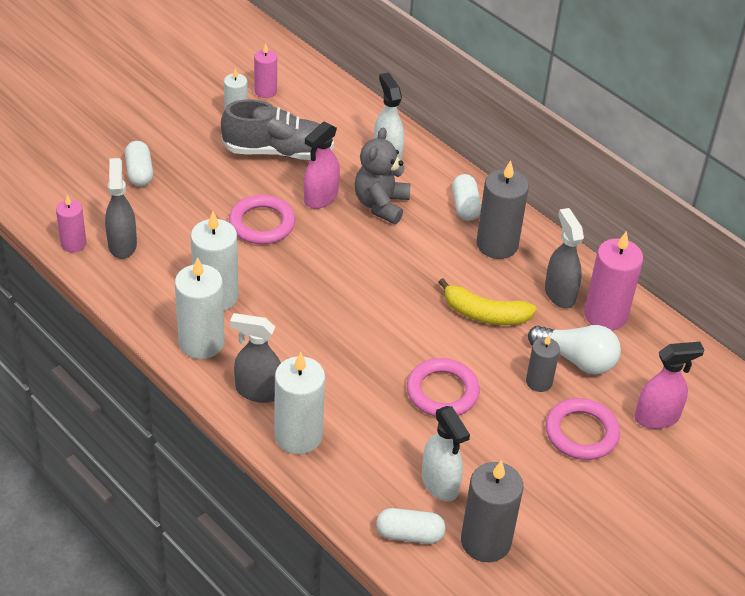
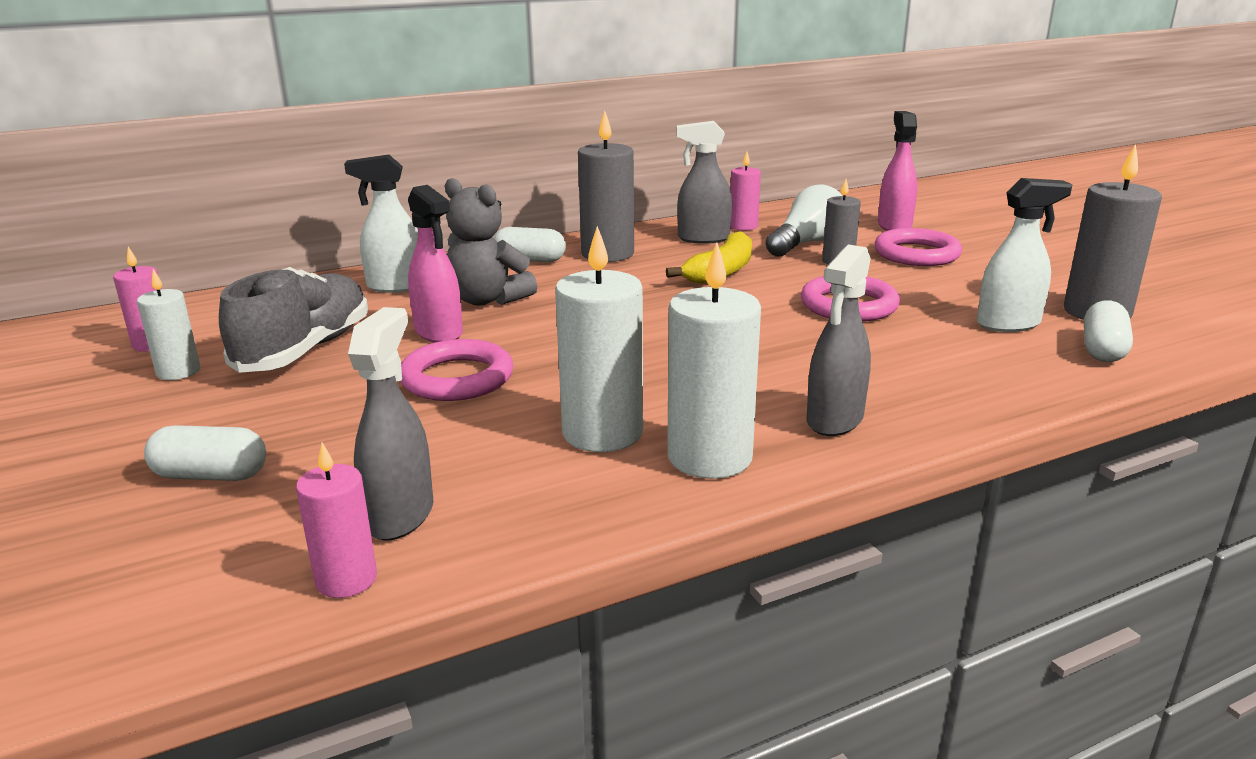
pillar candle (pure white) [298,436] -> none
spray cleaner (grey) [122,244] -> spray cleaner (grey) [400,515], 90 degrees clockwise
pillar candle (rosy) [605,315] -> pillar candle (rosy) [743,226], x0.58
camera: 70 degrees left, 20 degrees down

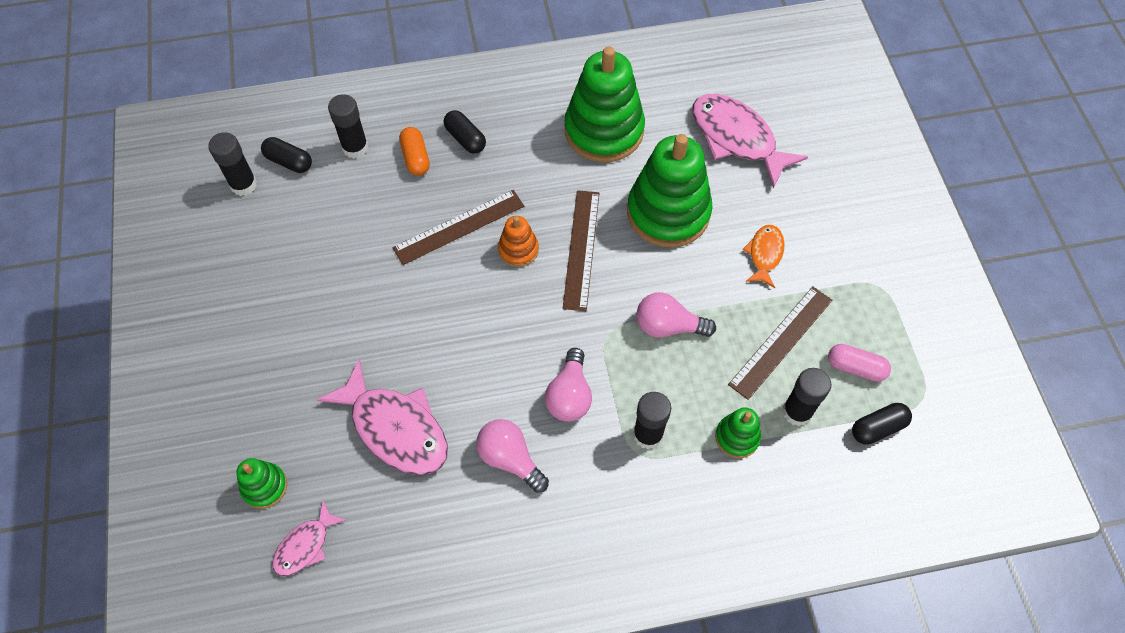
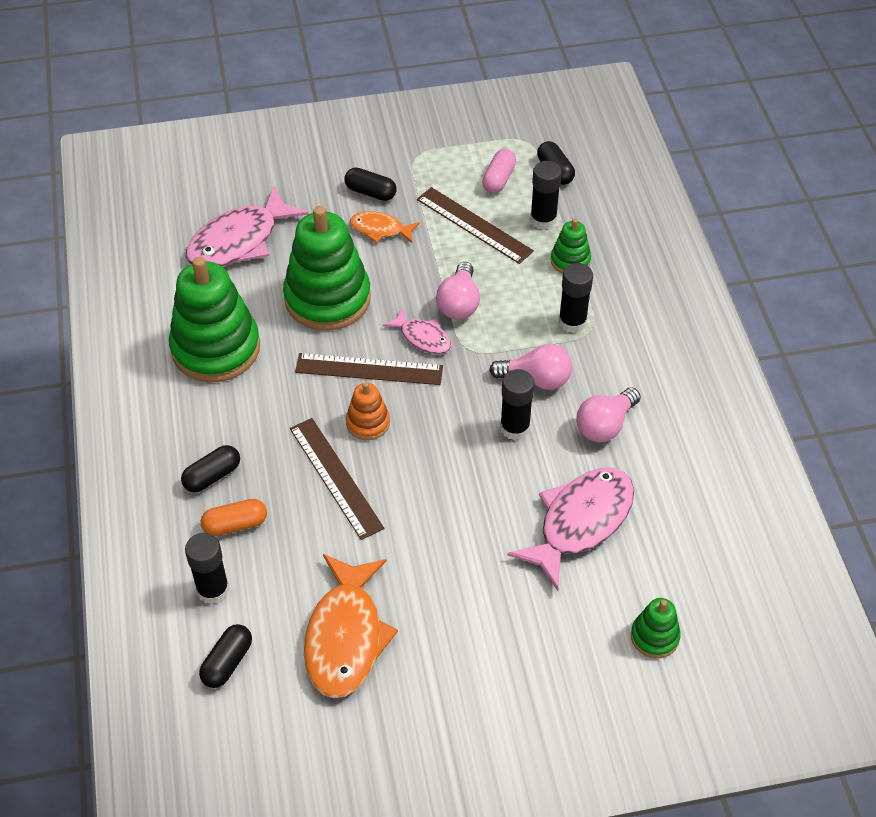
none -> fish (orange-coloured) [345,636]
none -> pill (ebony) [370,192]
glue (ebony) [243,184] -> glue (ebony) [515,428], move
fish (rosy) [305,545] -> fish (rosy) [422,337], move
camera: 90 degrees left, 10 degrees down

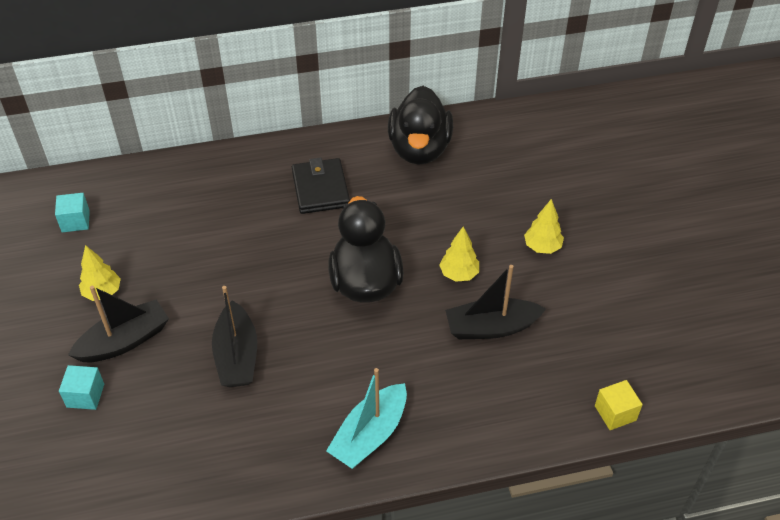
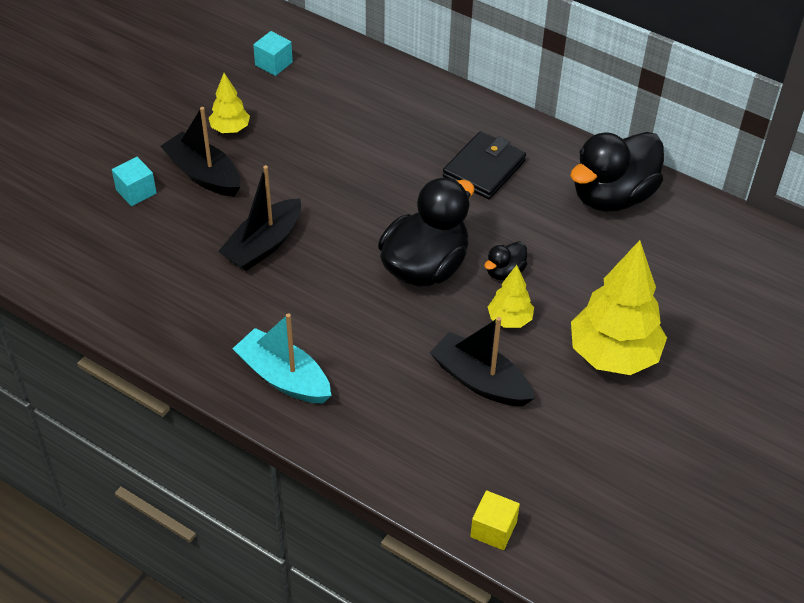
none -> rubber duck (ebony) [504,272]
boat (ebony) [124,341] -> boat (ebony) [203,174], 150 degrees counterclockwise
boat (teal) [370,435] -> boat (teal) [283,377], 45 degrees clockwise
tree (yellow) [542,247] -> tree (yellow) [613,355], x2.00
camera: 45 degrees right, 0 degrees up

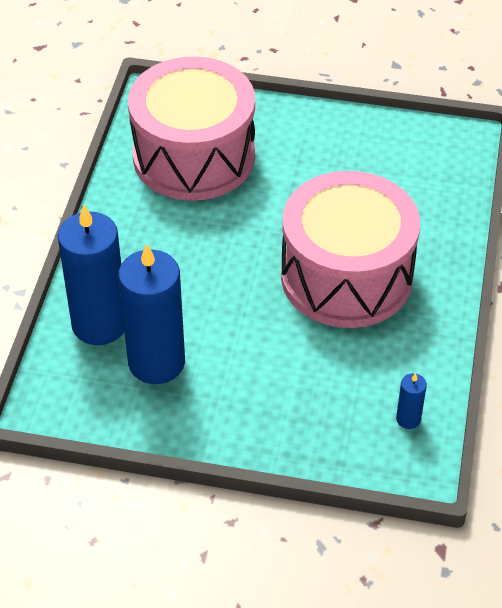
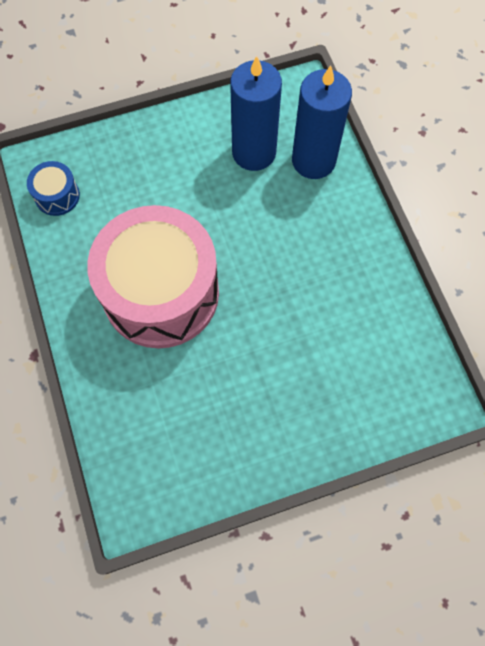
toy drum (rosy) [194,156] -> none
pillar candle (blue) [408,419] -> toy drum (blue) [57,196]
camera: 150 degrees right, 20 degrees up

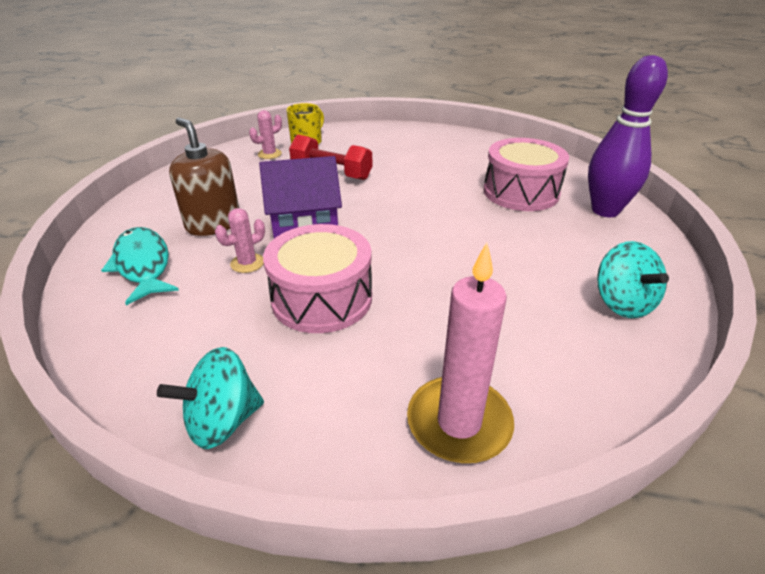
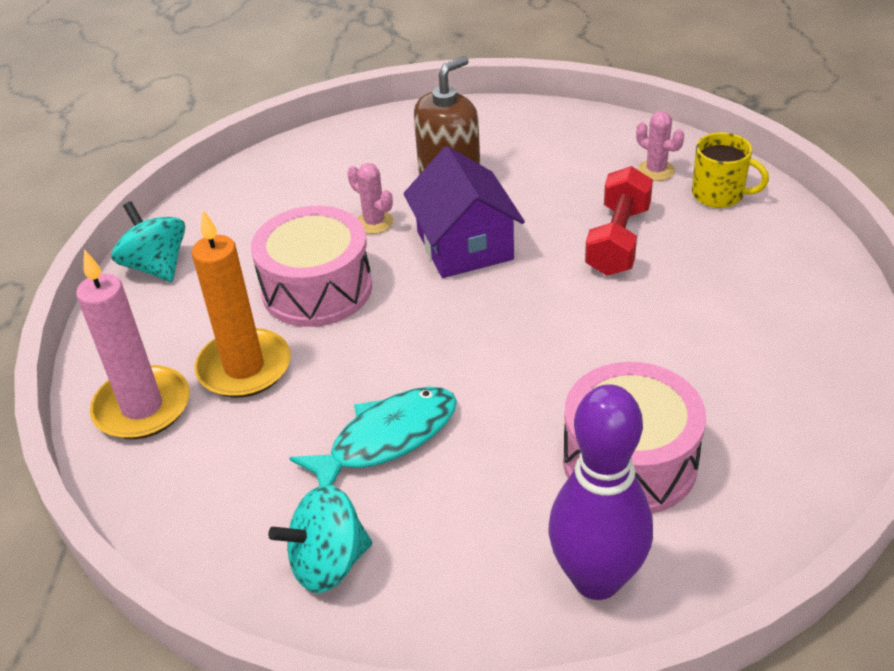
none -> pillar candle (orange-coloured) [244,367]
fish (teal) [143,265] -> fish (teal) [386,439], move
camera: 85 degrees right, 5 degrees up

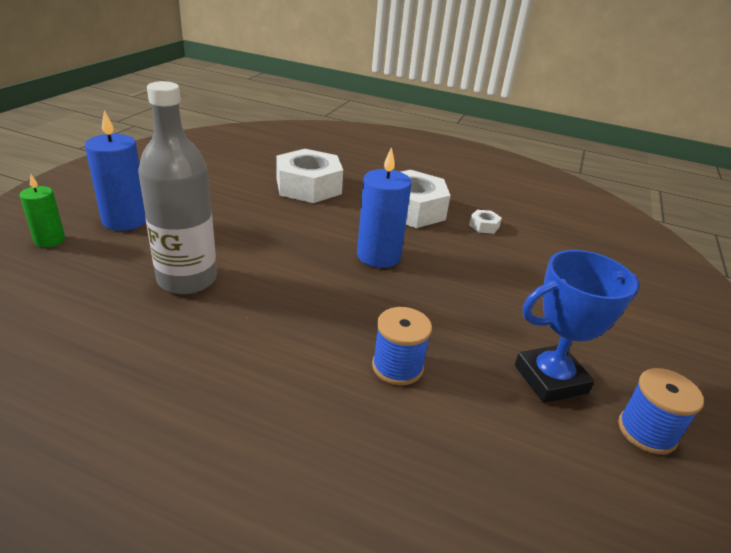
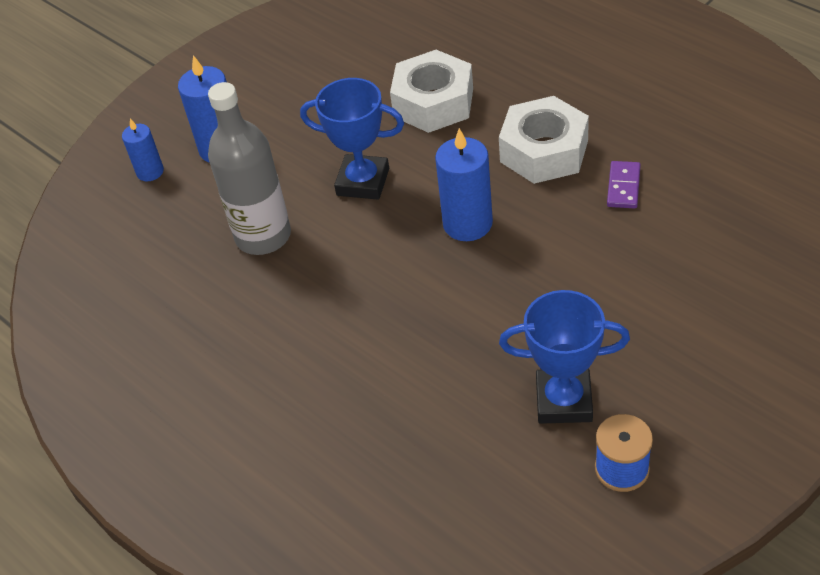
reel of thread (blue) [397,367] -> none
none -> award cup (blue) [363,182]
nut (pure white) [484,226] -> domino tile (violet) [623,187]
pillar candle (leaf-green) [50,240] -> pillar candle (blue) [150,172]
camera: 30 degrees right, 15 degrees up

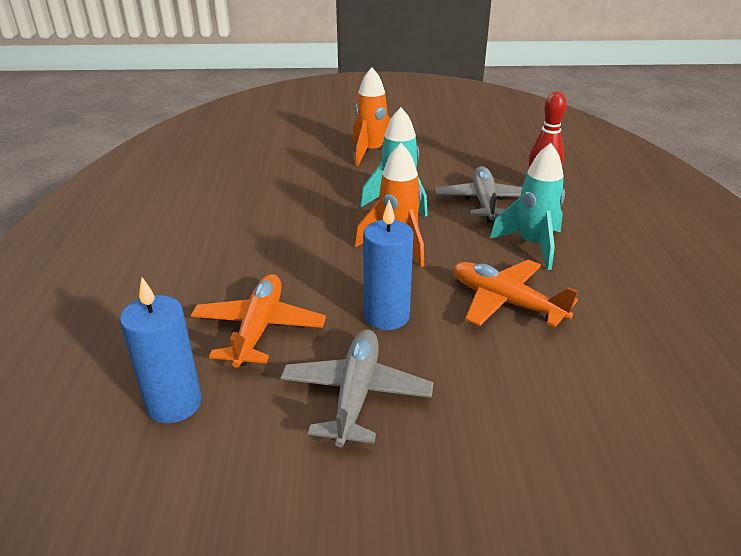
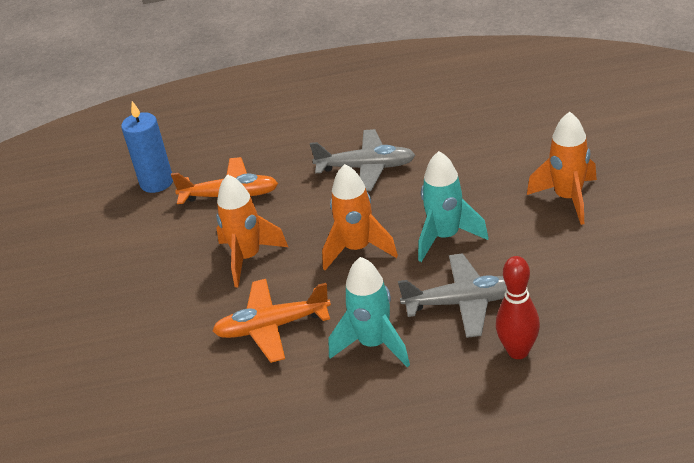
aeroplane (grey) [356,394] -> aeroplane (grey) [366,168], move
pillar candle (blue) [386,316] -> rocket (orange-coloured) [248,258]
aeroplane (orange-coloured) [505,302] -> aeroplane (orange-coloured) [272,327], 135 degrees counterclockwise
camera: 90 degrees right, 5 degrees up

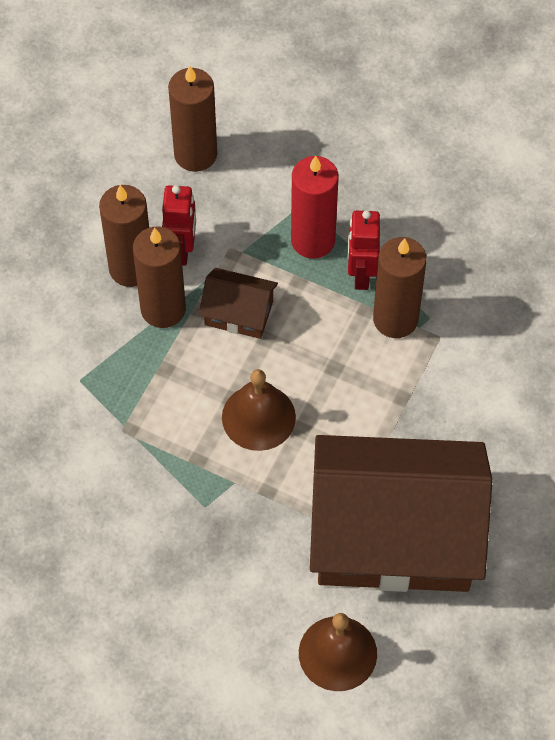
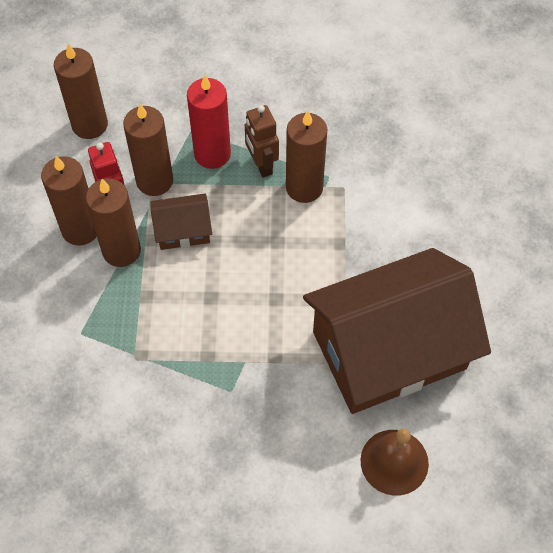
school bell (brown) [258,417] -> none
none -> pillar candle (brown) [154,181]
toy robot (crimson) [361,275] -> toy robot (brown) [261,165]
camera: 25 degrees left, 0 degrees up

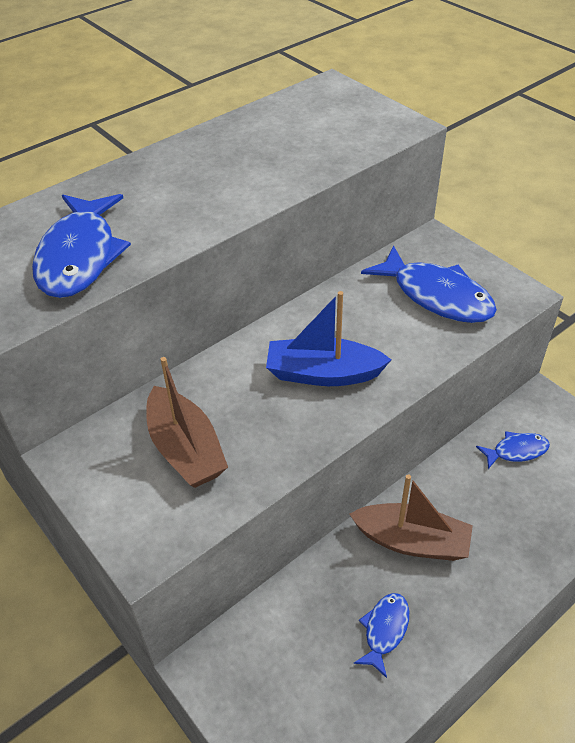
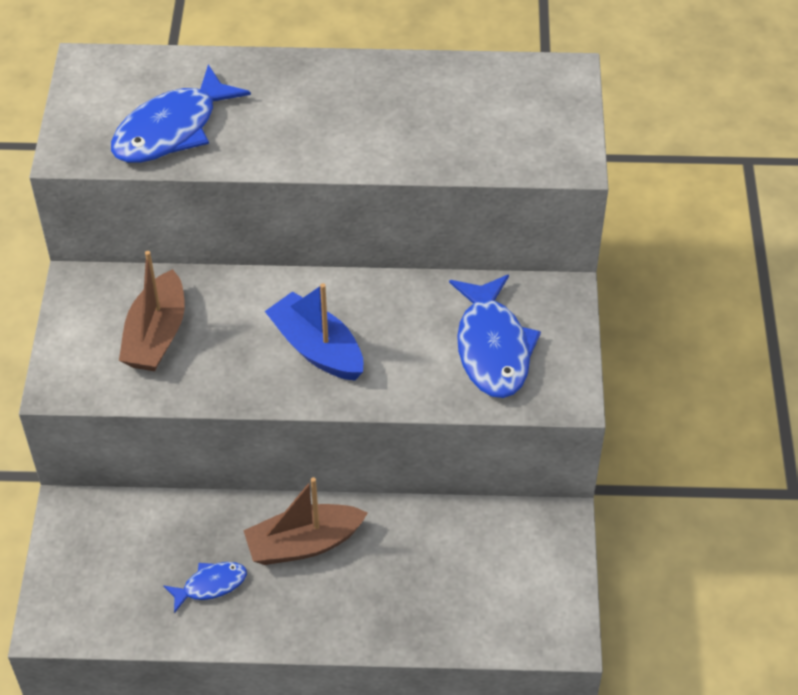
fish (blue) [516,451] -> none
boat (brown) [412,541] -> boat (brown) [304,544], 105 degrees clockwise
camera: 40 degrees right, 5 degrees up

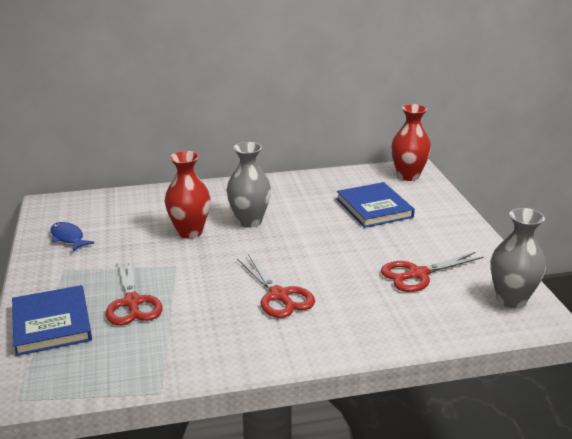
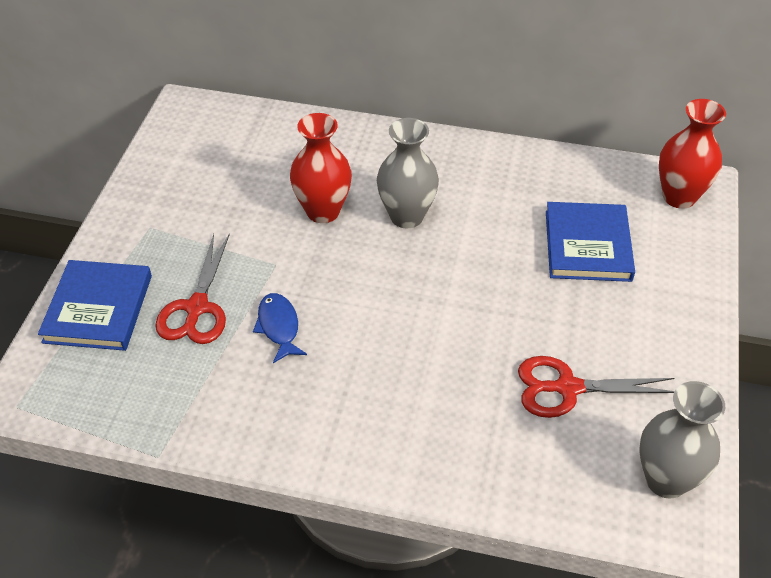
scissors (crimson) [279,295] -> none
fish (blue) [68,238] -> fish (blue) [279,327], move
camera: 25 degrees right, 20 degrees up

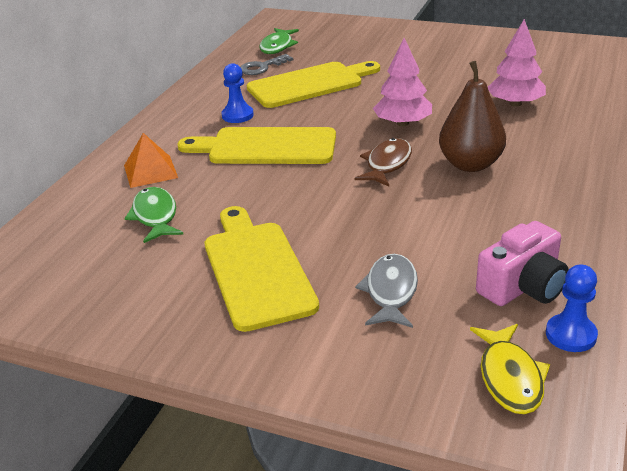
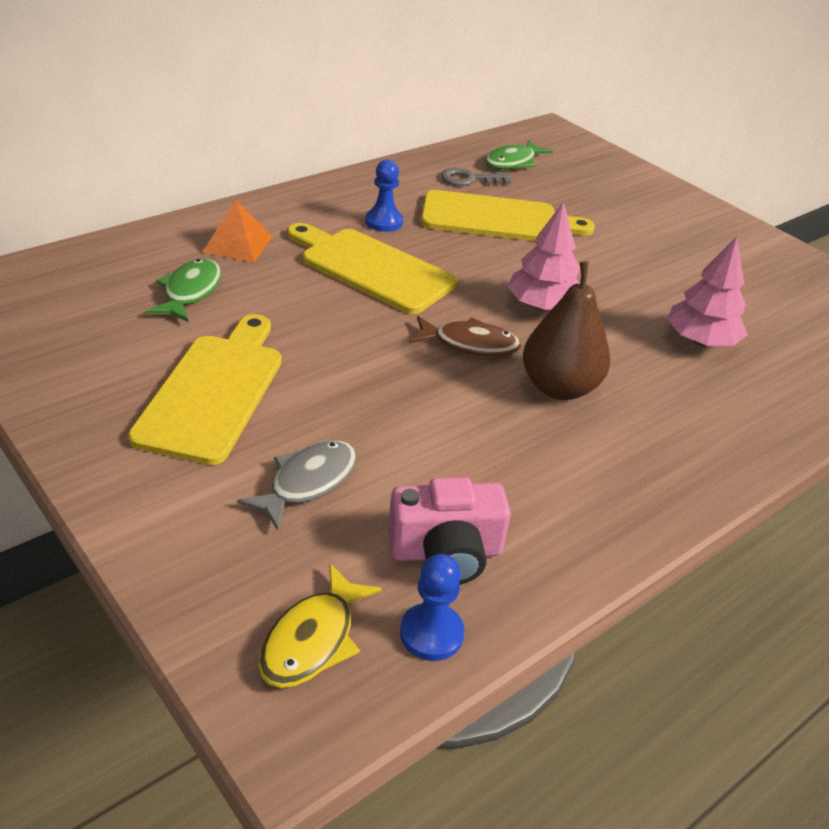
fish (brown) [387,164] -> fish (brown) [469,344], 45 degrees clockwise
camera: 25 degrees right, 5 degrees up

